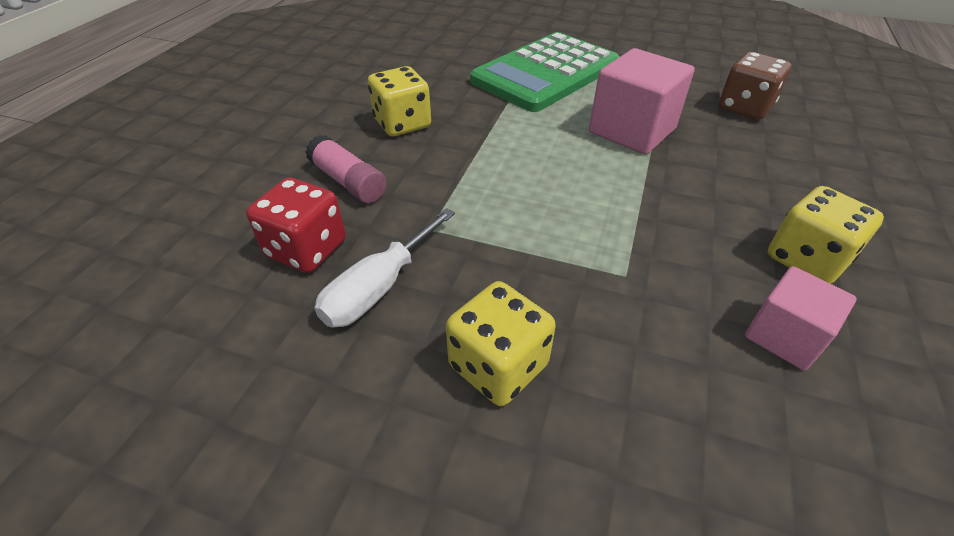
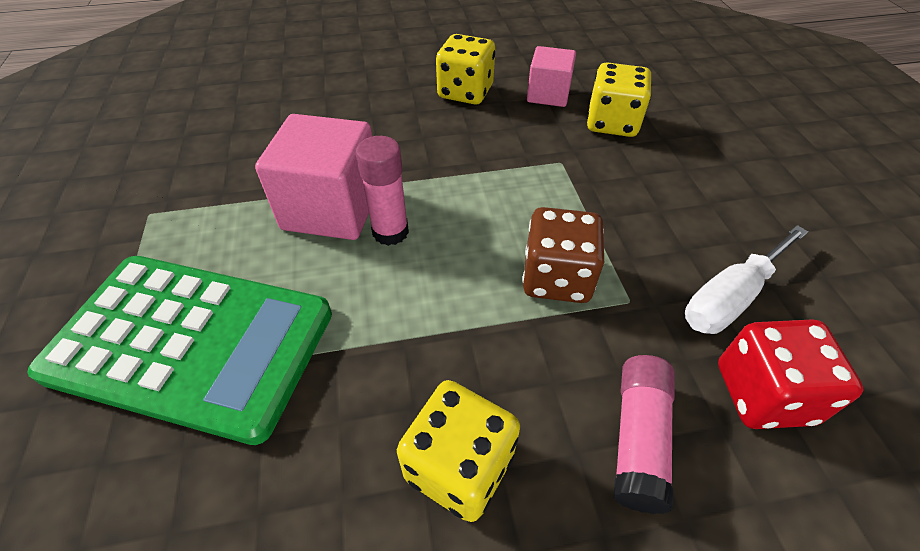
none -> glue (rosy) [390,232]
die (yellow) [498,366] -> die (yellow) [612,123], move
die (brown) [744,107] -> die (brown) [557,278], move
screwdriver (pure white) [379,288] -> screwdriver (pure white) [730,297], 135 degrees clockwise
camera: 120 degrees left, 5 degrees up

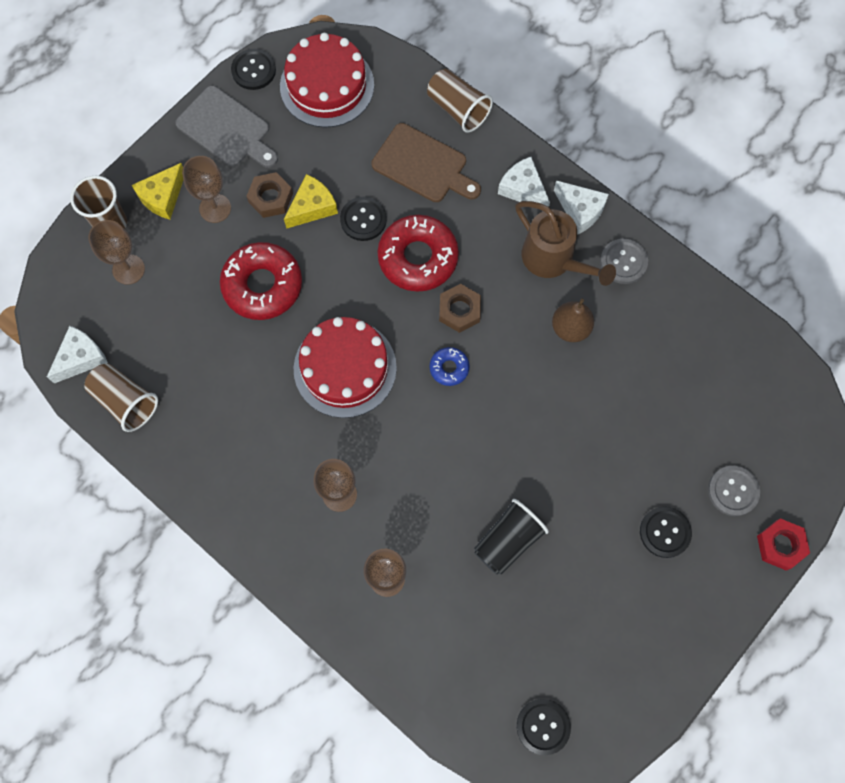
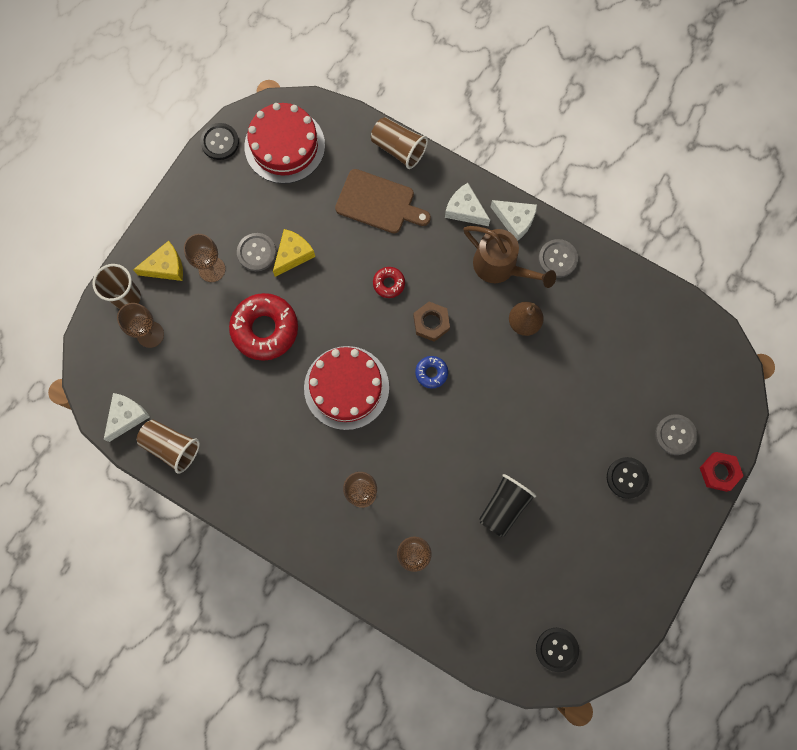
chopping board (grey) [226,129] -> none
sewing button (ebony) [363,219] -> none
nut (brown) [270,198] -> sewing button (grey) [256,252]
cheese wedge (yellow) [163,197] -> cheese wedge (yellow) [166,267], 135 degrees counterclockwise
doughnut (crimson) [418,258] -> doughnut (crimson) [389,283], x0.48
camera: 10 degrees left, 5 degrees up

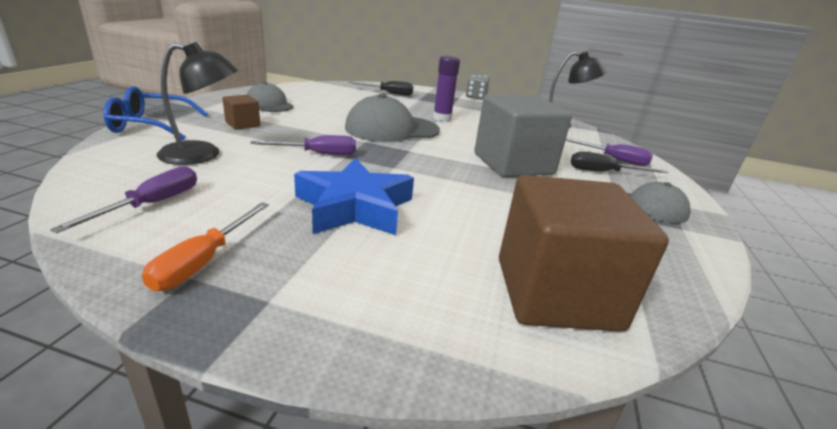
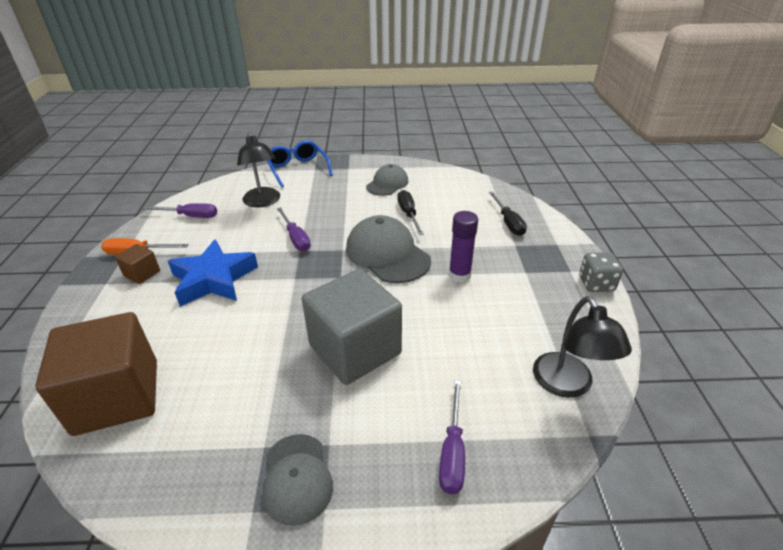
block (brown) [243,124] -> block (brown) [142,273], move
screwdriver (ebony) [604,172] -> screwdriver (ebony) [408,214], move
camera: 75 degrees right, 10 degrees up

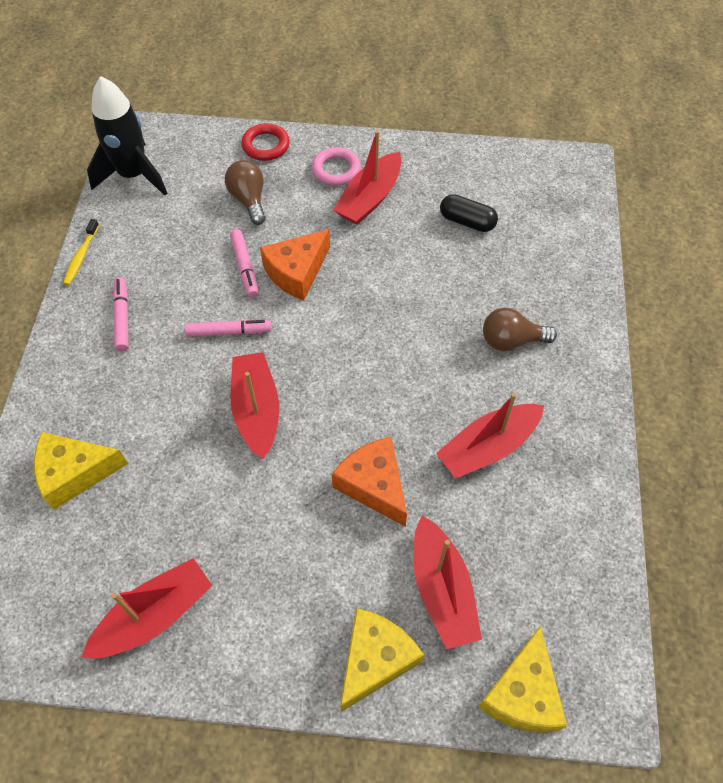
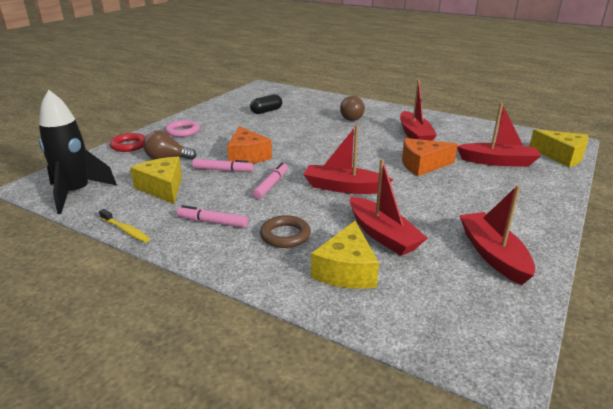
none -> hoop (brown) [285,235]
boat (crimson) [370,198] -> boat (crimson) [383,235], move
cheese wedge (yellow) [375,660] -> cheese wedge (yellow) [162,188], move
camera: 65 degrees left, 30 degrees down

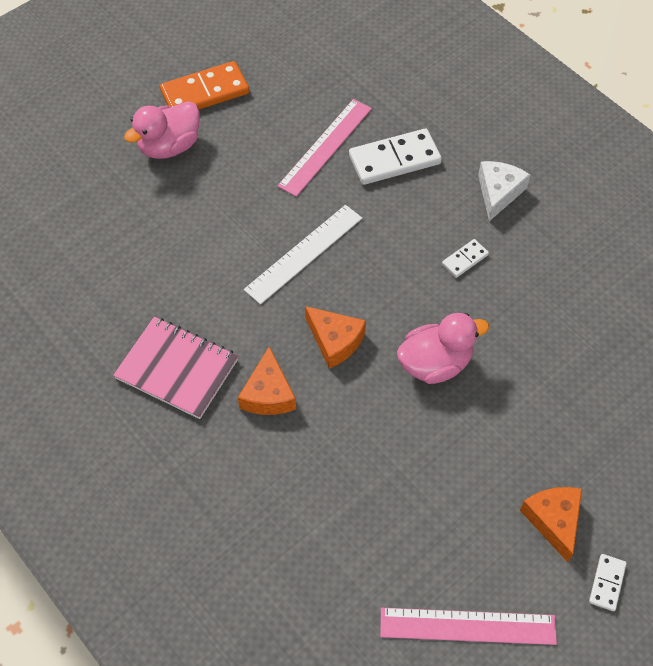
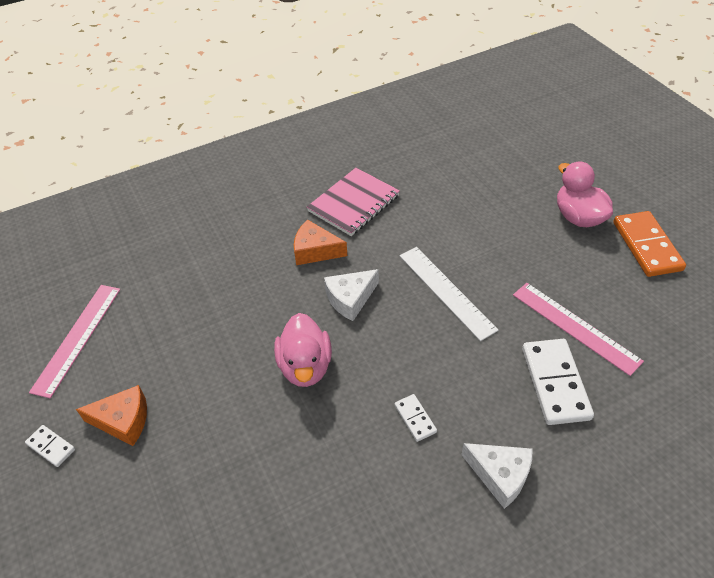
cheese wedge (orange-coloured) [335,341] -> cheese wedge (pure white) [350,299]
camera: 105 degrees right, 10 degrees down

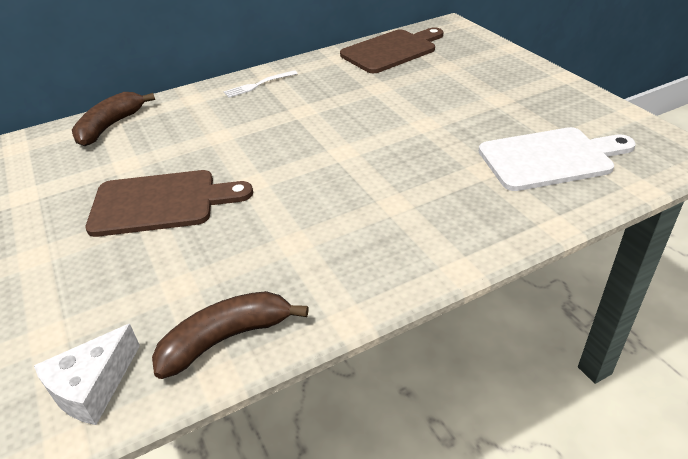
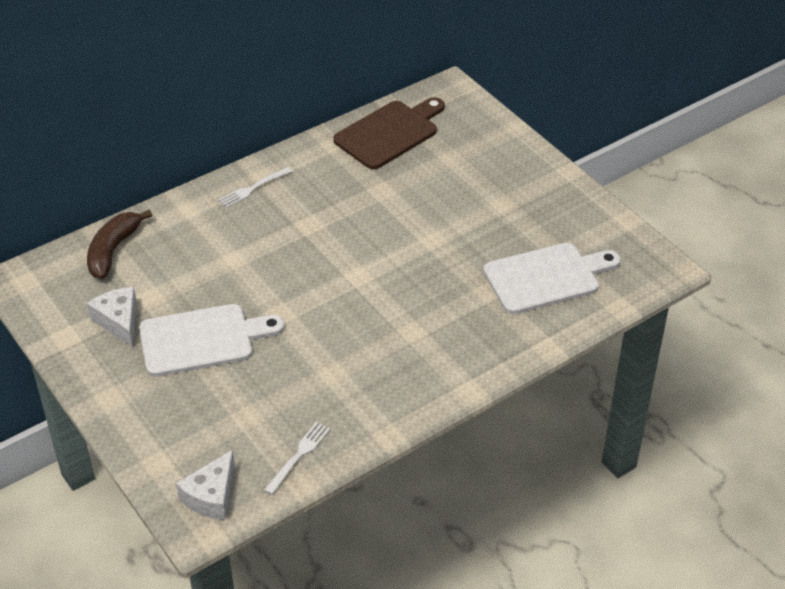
none -> cheese wedge (pure white) [119,321]
banana fruit (brown) [226,338] -> dinner fork (pure white) [299,455]
chopping board (brown) [161,202] -> chopping board (pure white) [202,339]
camera: 10 degrees left, 5 degrees up

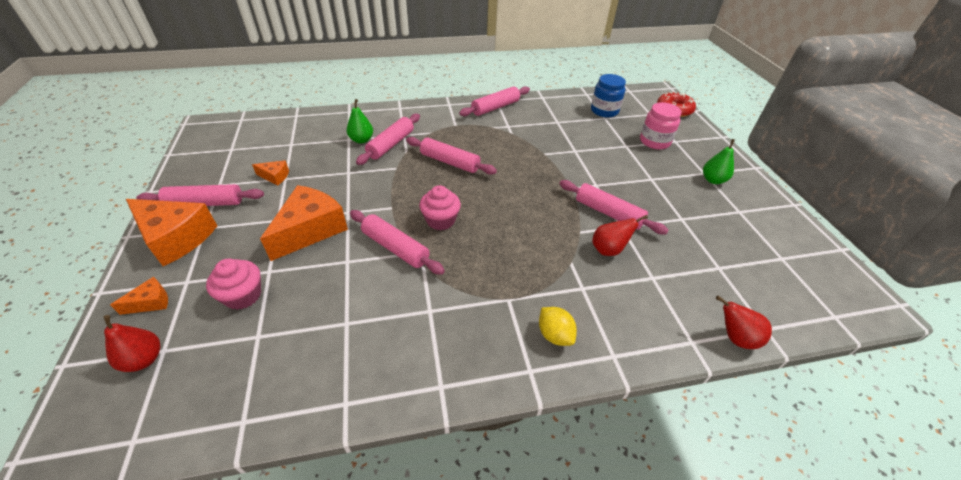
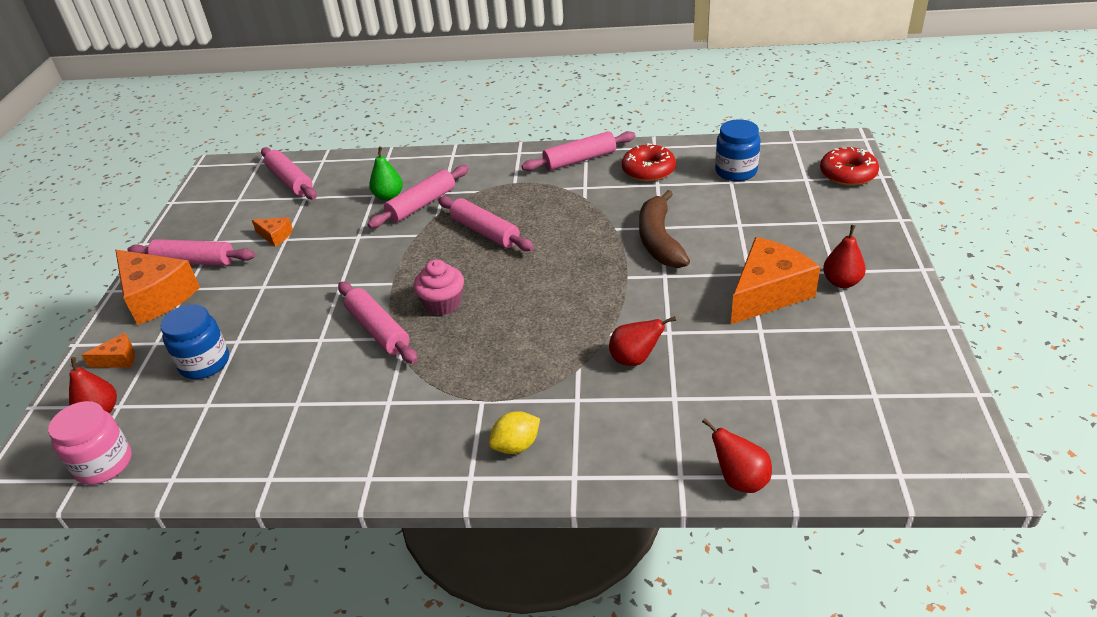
none -> doughnut (crimson) [648,170]
none -> banana fruit (brown) [659,240]
cheese wedge (orange-coloured) [310,230] -> cheese wedge (orange-coloured) [767,293], move
rolling pin (rosy) [608,213] -> rolling pin (rosy) [290,181], move
jar (rosy) [654,142] -> jar (rosy) [104,464], move
muffin (rosy) [243,295] -> jar (blue) [205,363]
toy pear (leaf-green) [713,180] -> toy pear (crimson) [841,282]
citrus fruit (yellow) [554,335] -> citrus fruit (yellow) [516,445], 75 degrees clockwise
camera: 20 degrees right, 5 degrees down

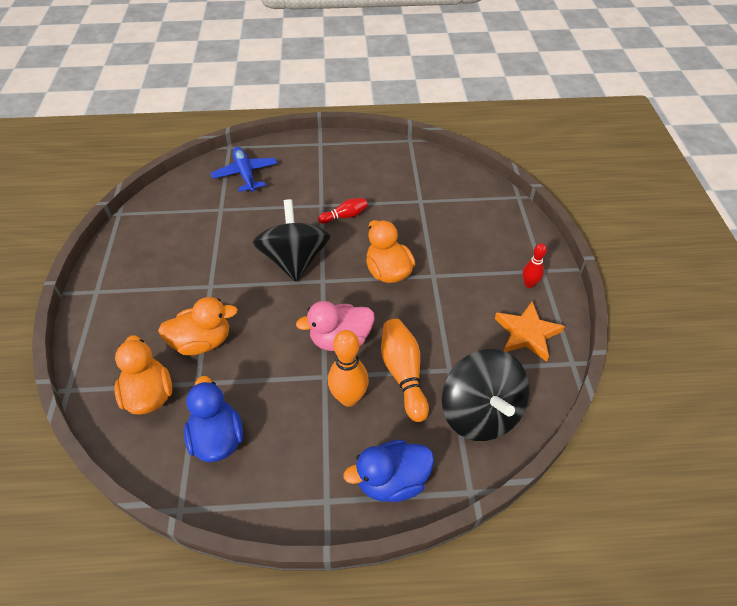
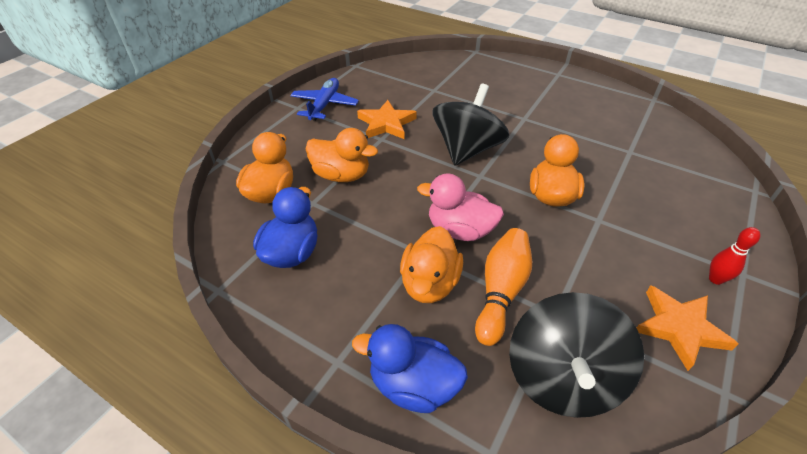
skittle (crimson) [345,216] -> none
none -> star (orange-coloured) [386,123]
aeroplane (blue) [245,174] -> aeroplane (blue) [324,105], move
skittle (orange-coloured) [349,398] -> rubber duck (orange-coloured) [429,283]
camera: 35 degrees right, 5 degrees down

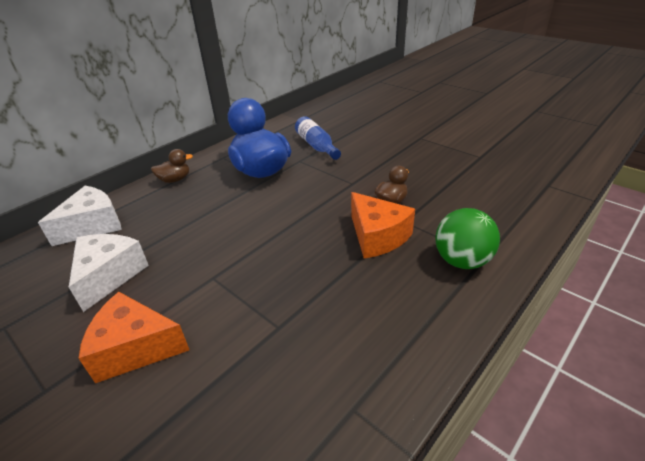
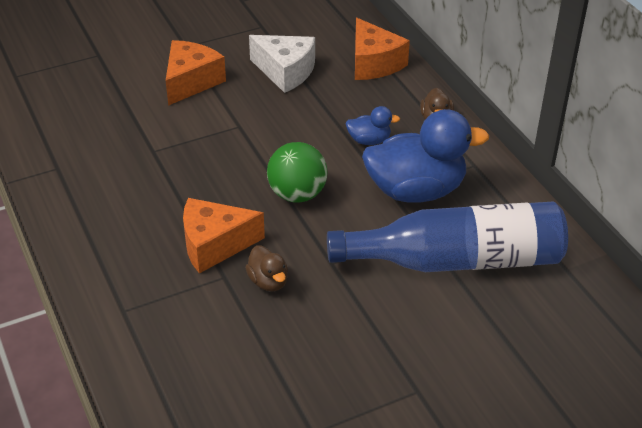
none -> rubber duck (blue) [369,140]
play ball (leaf-green) [462,261] -> play ball (leaf-green) [297,194], move
cheese wedge (pure white) [93,226] -> cheese wedge (orange-coloured) [373,63]
flask (blue) [316,146] -> flask (blue) [457,260], x1.95
camera: 110 degrees right, 5 degrees up

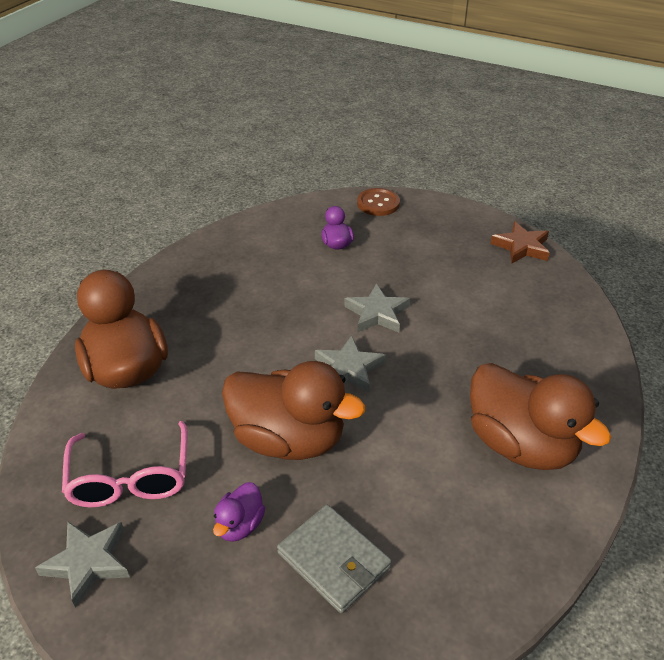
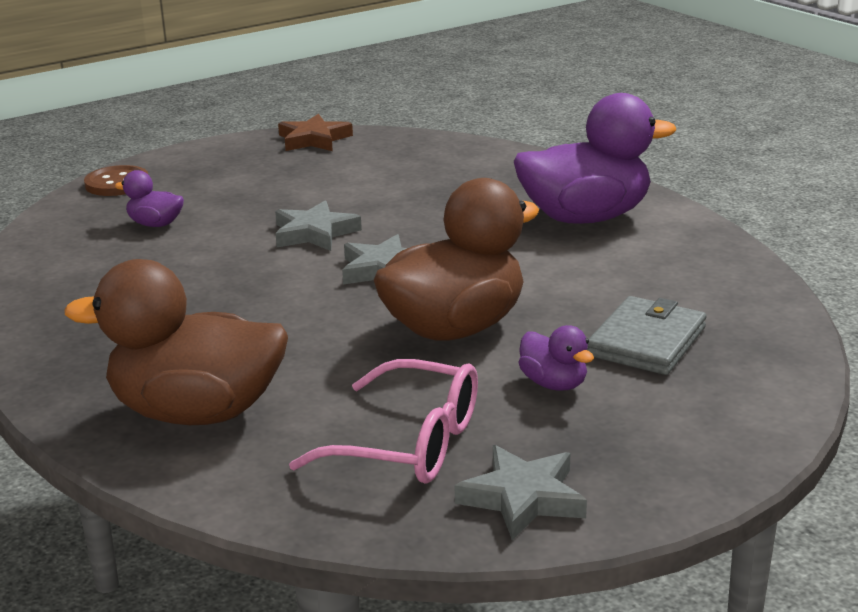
rubber duck (brown) [521,444] -> rubber duck (violet) [585,218]
billfold (grey) [334,560] -> billfold (grey) [646,341], 45 degrees counterclockwise
camera: 60 degrees left, 15 degrees down

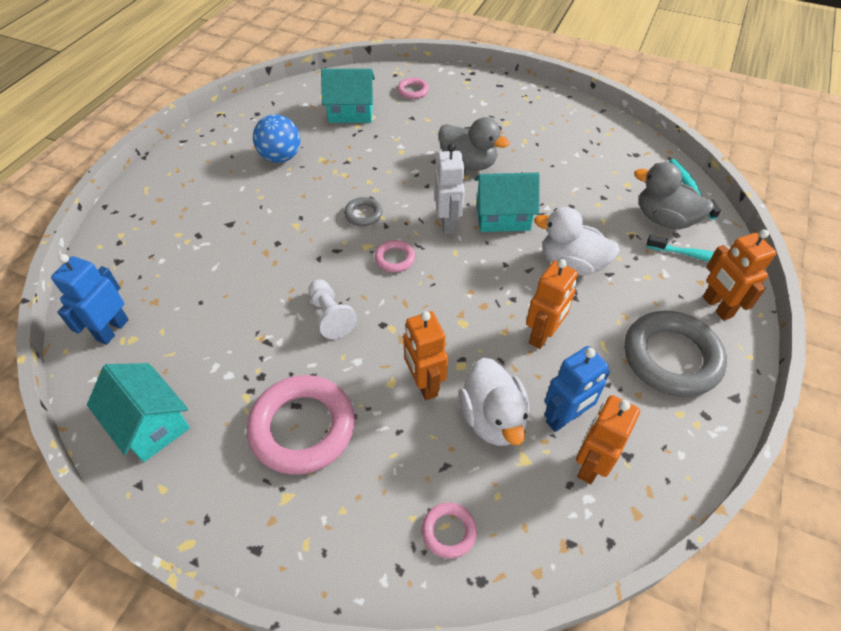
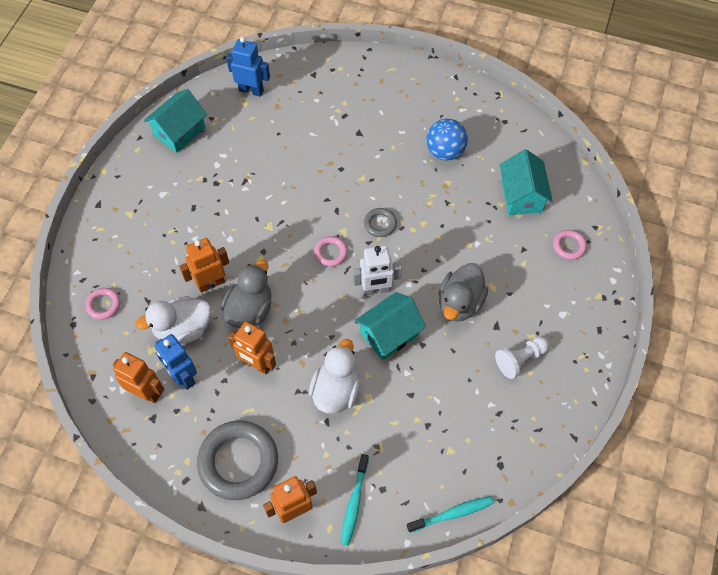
hoop (rosy) [302,428] -> none
pawn (pure white) [330,316] -> pawn (pure white) [520,359], move
rubber duck (grey) [664,219] -> rubber duck (grey) [250,309], move
house (teal) [503,217] -> house (teal) [389,334], 60 degrees clockwise
camera: 85 degrees right, 10 degrees up

